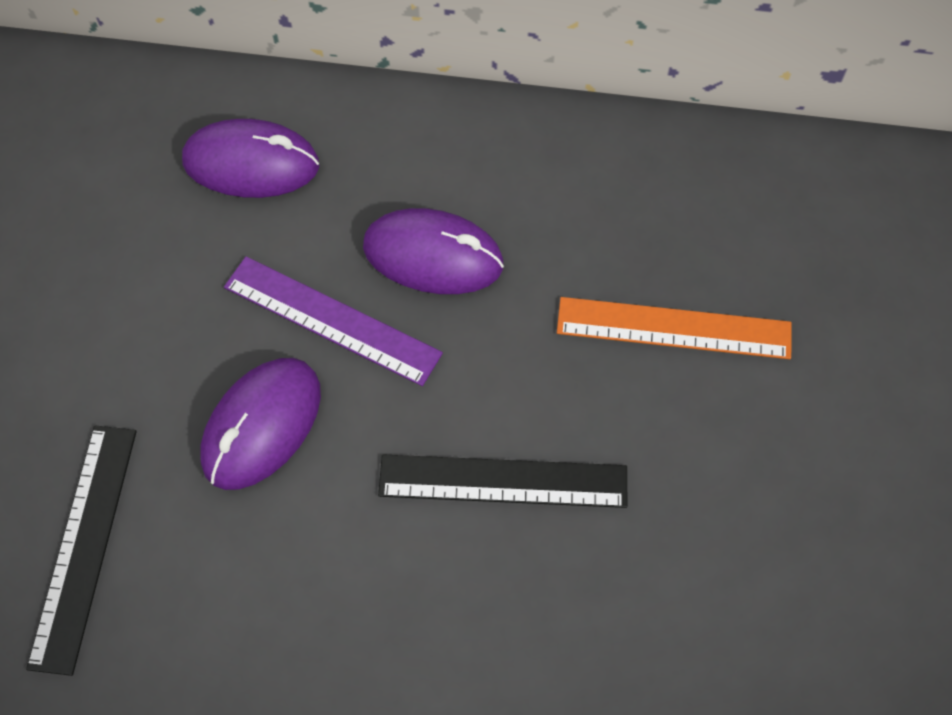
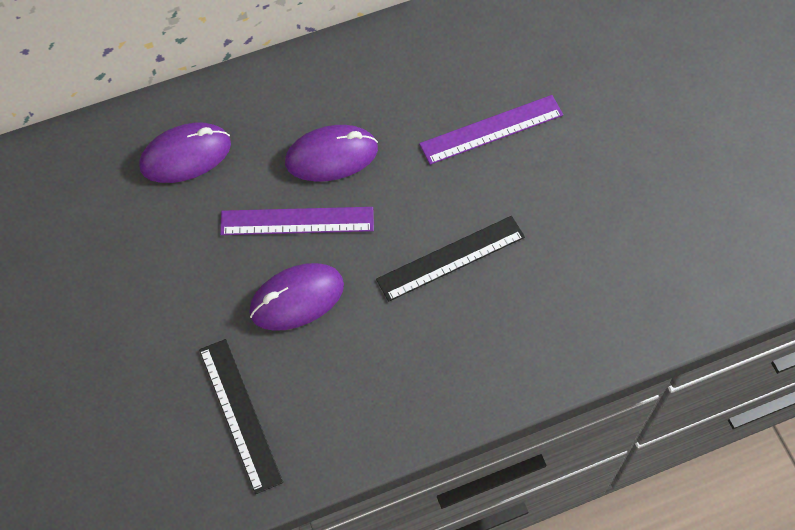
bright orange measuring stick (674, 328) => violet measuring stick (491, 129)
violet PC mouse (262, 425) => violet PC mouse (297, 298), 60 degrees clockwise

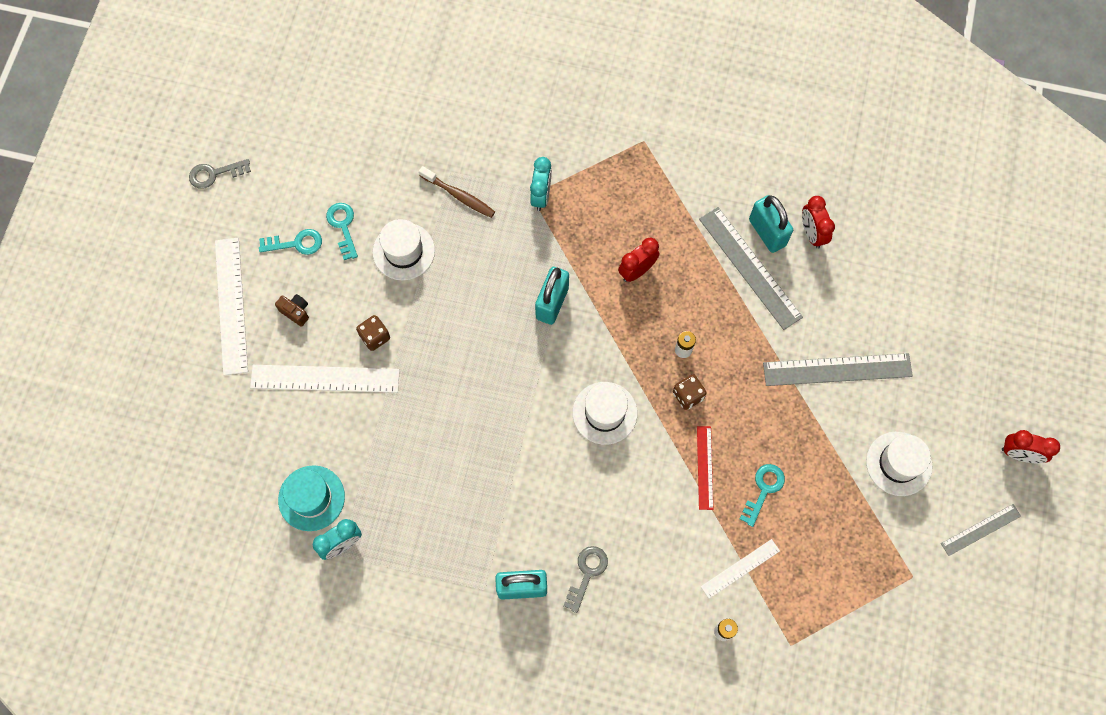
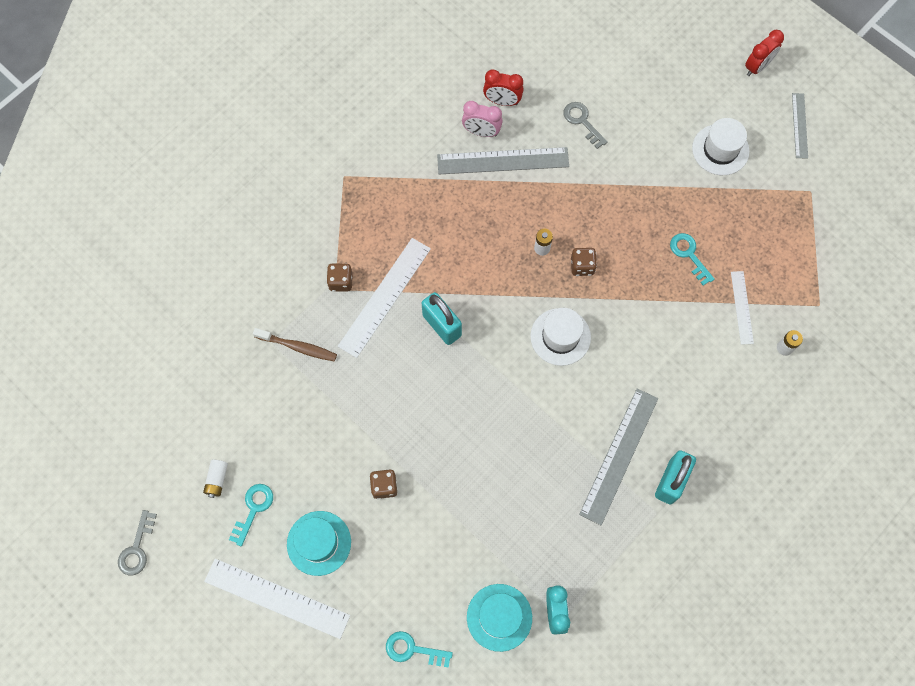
teal alarm clock (541, 196) => dark brown dice (341, 282)
dark brown toothbrush (459, 196) => dark brown toothbrush (298, 347), 45 degrees clockwise
teal lock (767, 232) => rosy alarm clock (481, 132)
teal door key (343, 226) => teal door key (413, 649), moved
pure white hat (403, 251) => nothing
crimson alarm clock (637, 271) => nothing
dark brown photo camera (296, 312) => teal hat (319, 543)
grey measuring stick (837, 369) => grey measuring stick (619, 455), moved
pure white measuring stick (325, 378) => pure white measuring stick (385, 297), moved
crimson measuring stick (705, 467) => nothing
grey door key (587, 573) => grey door key (582, 122), moved
nothing => pure white battery (217, 480)

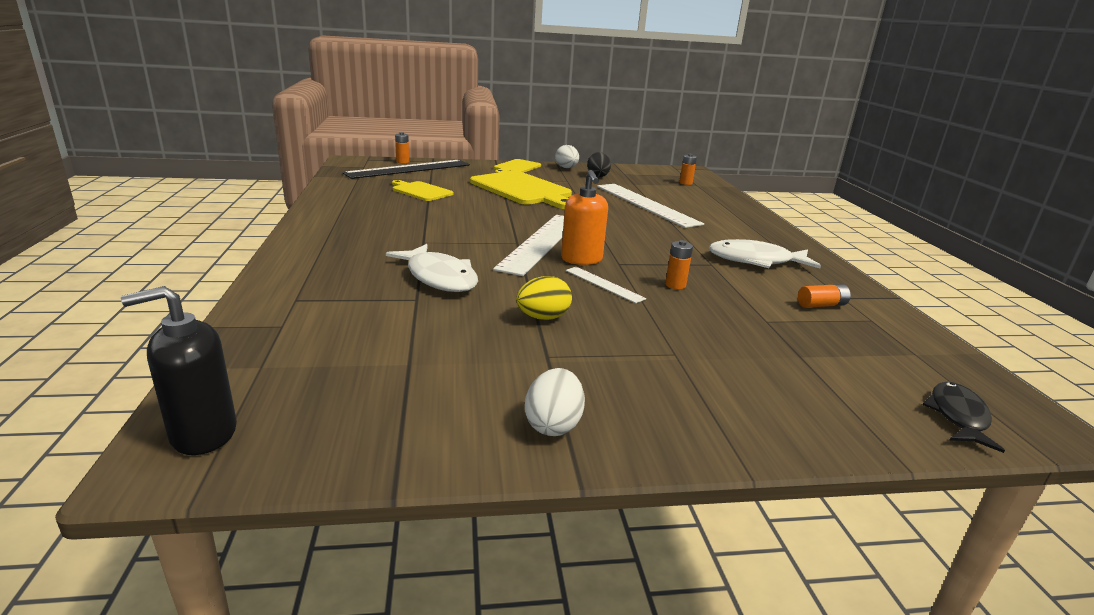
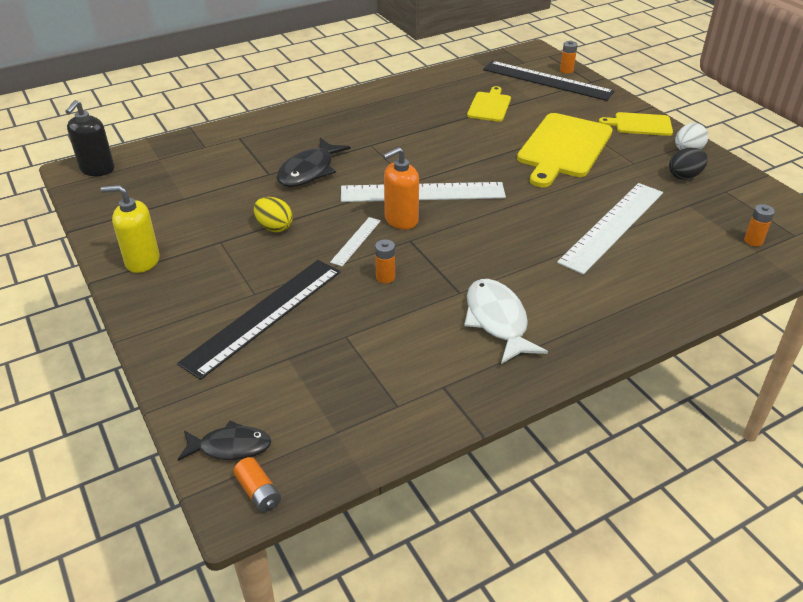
pure white fish figure (439, 278) => jet-black fish figure (309, 171)
bright orange battery (821, 305) => bright orange battery (258, 492), moved
jet-black pump bottle (203, 434) => jet-black pump bottle (97, 169), 120 degrees counterclockwise
pure white egg (553, 425) => yellow pump bottle (142, 261)
nothing => jet-black measuring stick (264, 315)

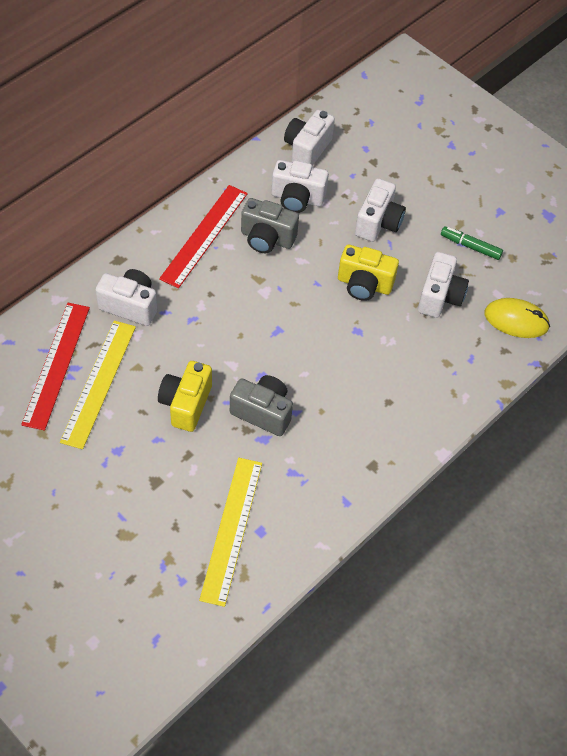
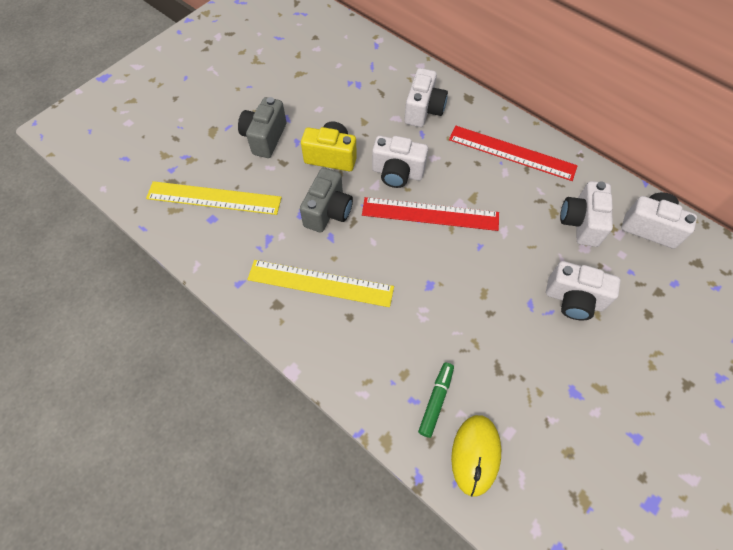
grey photo camera (267, 238) => grey photo camera (265, 138), moved
green marker (470, 246) => green marker (436, 400), moved
yellow photo camera (364, 284) => nothing
pure white photo camera (440, 297) => pure white photo camera (397, 173), moved
crimson measuring stick (56, 365) => crimson measuring stick (430, 214), moved
yellow measuring stick (99, 383) => yellow measuring stick (320, 283), moved

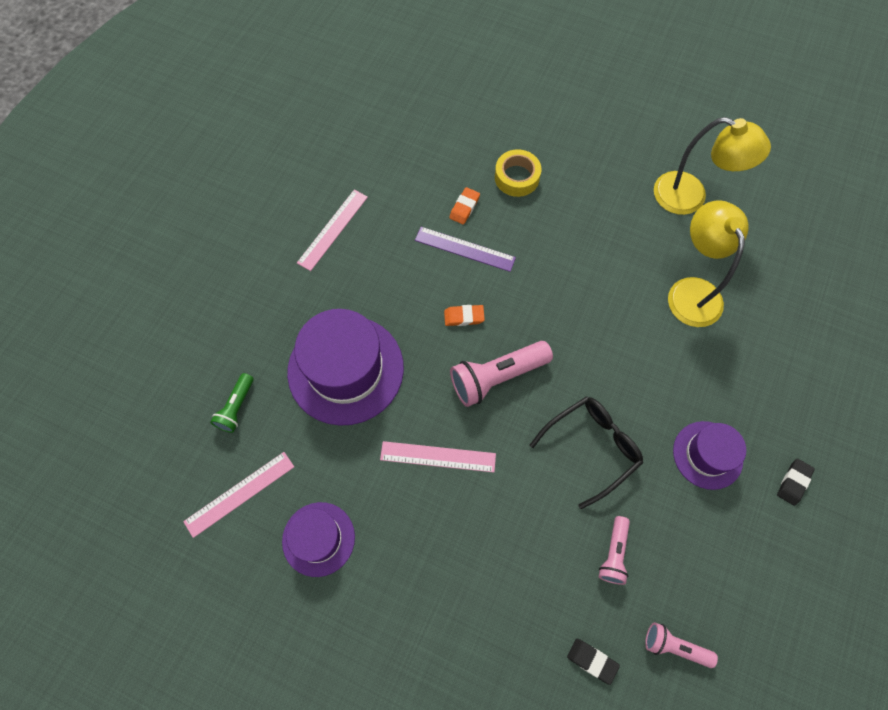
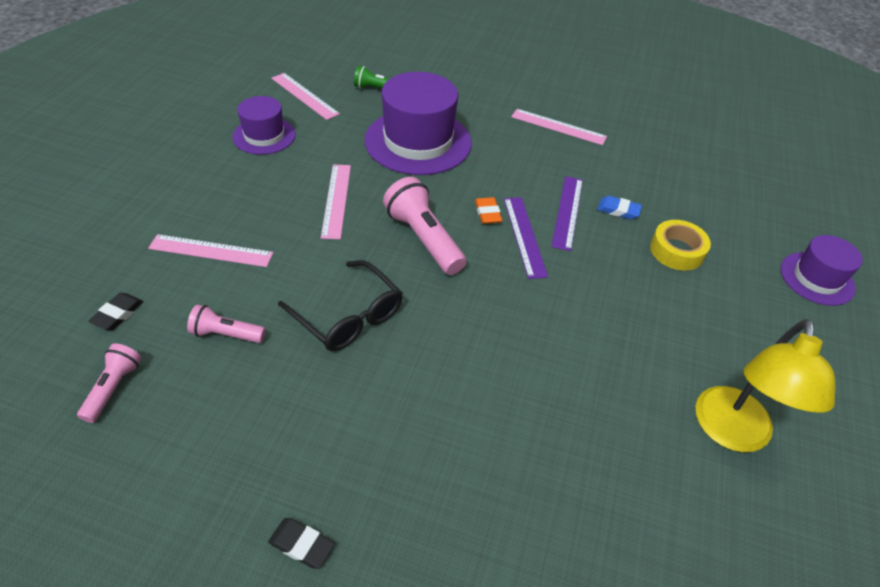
bright orange gum eraser (464, 207) => blue gum eraser (618, 210)
yellow desk lamp (691, 291) => nothing
violet hat (707, 455) => violet hat (817, 278), moved
nothing => violet measuring stick (524, 236)
nothing => rosy measuring stick (211, 251)

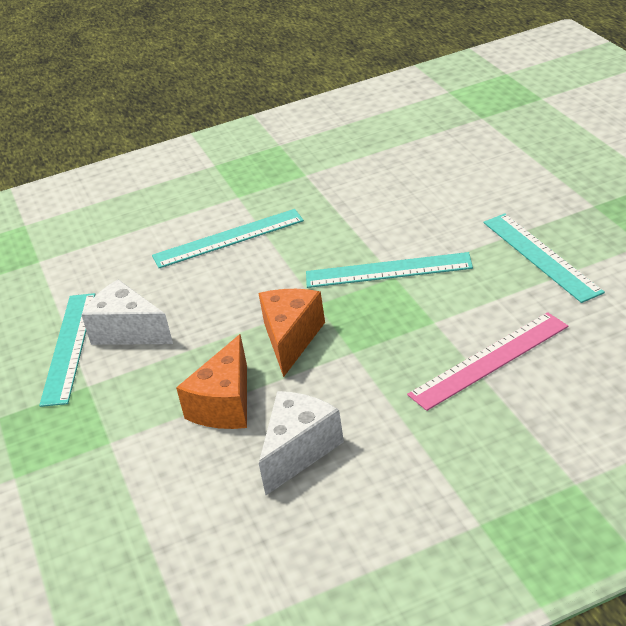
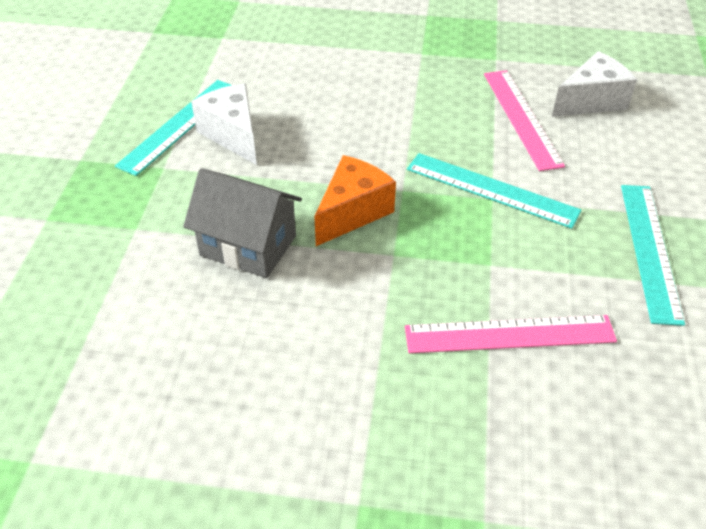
teal measuring stick (228, 238) => nothing
bright orange cheese wedge (225, 404) => grey cottage (248, 245)
pure white cheese wedge (299, 451) => pure white cheese wedge (591, 101), moved
nothing => rosy measuring stick (521, 118)

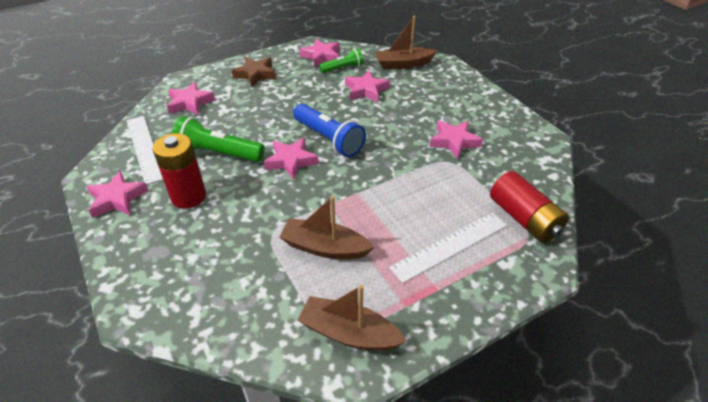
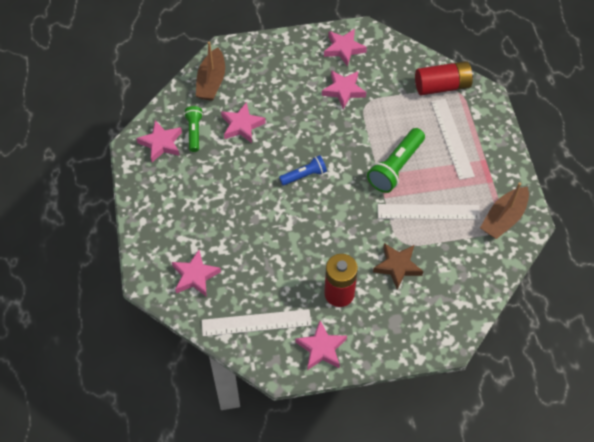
dark brown star (255, 74) => dark brown star (397, 266), moved
blue flashlight (328, 139) => blue flashlight (304, 175), x0.61
green flashlight (218, 153) => green flashlight (395, 167), moved
rosy star (291, 161) => rosy star (344, 49), moved
dark brown toy boat (325, 248) => pure white measuring stick (428, 212)

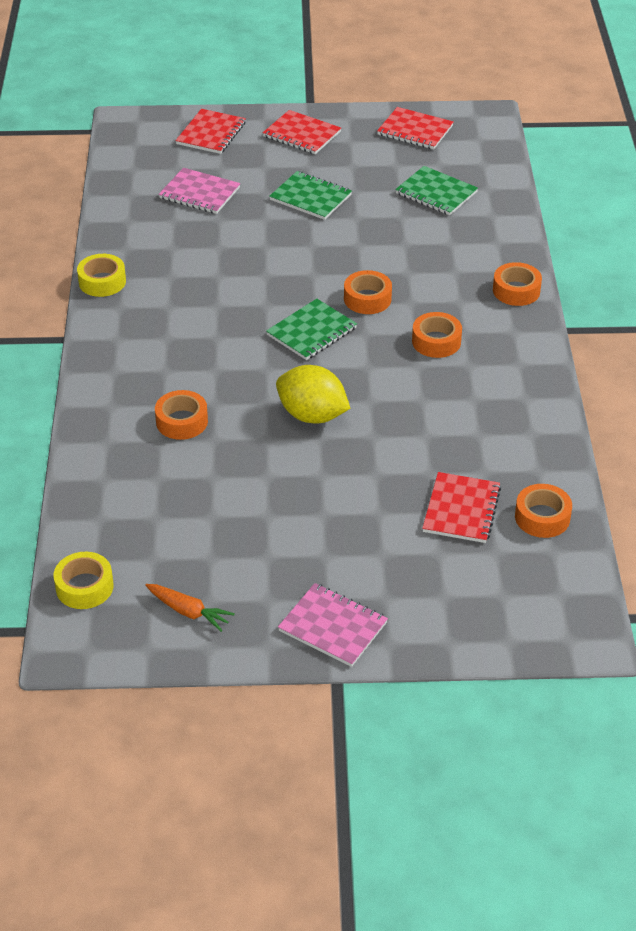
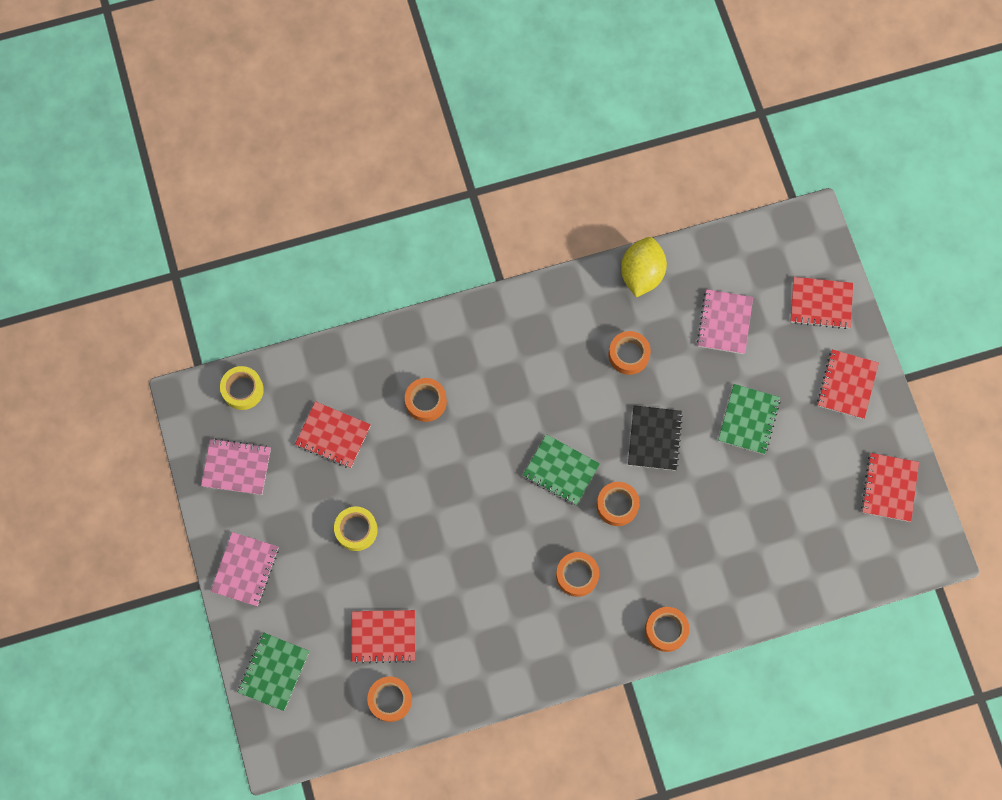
green notepad (436, 193) => green notepad (274, 672), moved
yellow tape (102, 282) => yellow tape (356, 530), moved
yellow citrus fruit (312, 415) => yellow citrus fruit (641, 274), moved
bright orange root vegetable (189, 612) => rosy notepad (236, 467)
nothing => bright orange tape (628, 355)
nothing => crimson notepad (333, 435)
nothing => jet-black notepad (654, 438)

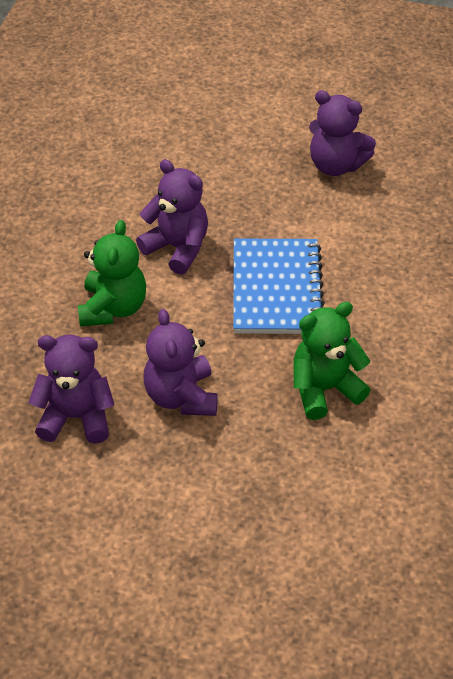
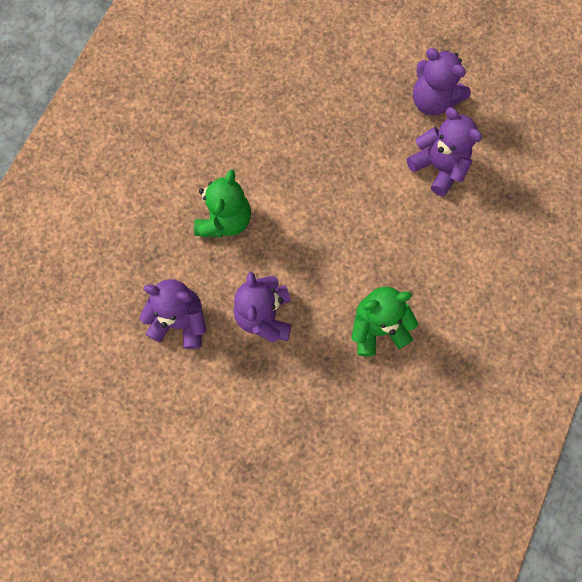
violet teddy (177, 248) => violet teddy (438, 167), moved
blue notepad (276, 289) => nothing

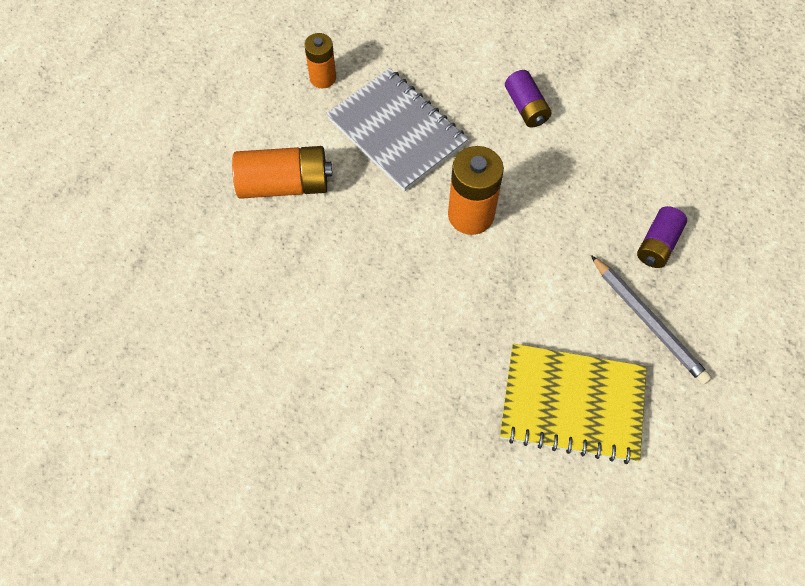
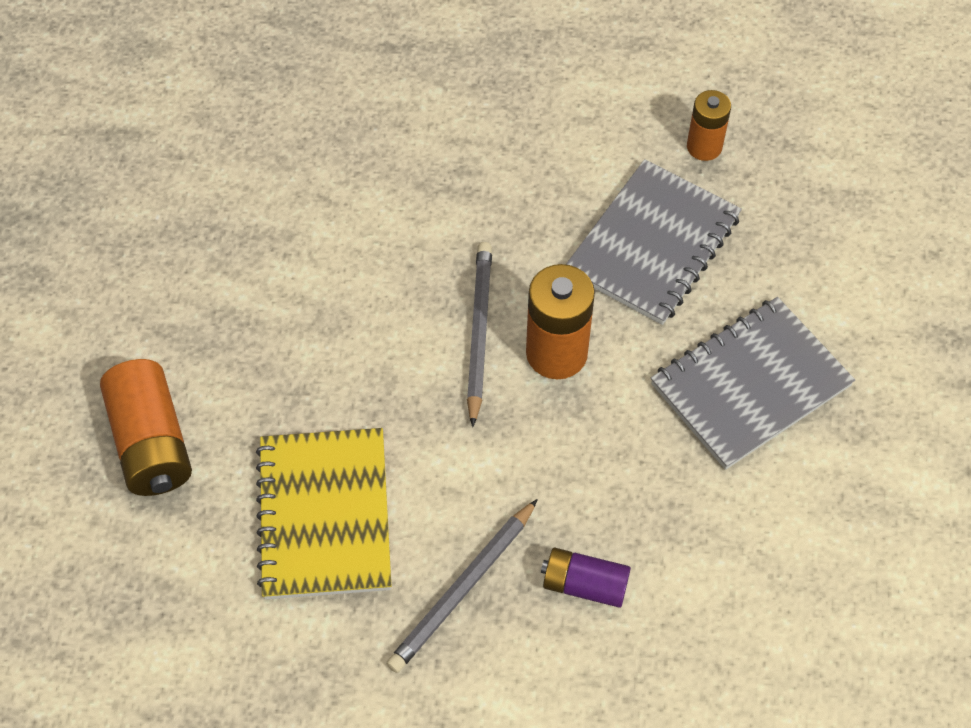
violet battery (526, 107) => grey notepad (750, 385)
bright orange battery (284, 184) => bright orange battery (151, 442), moved
nothing => grey lead pencil (479, 332)

